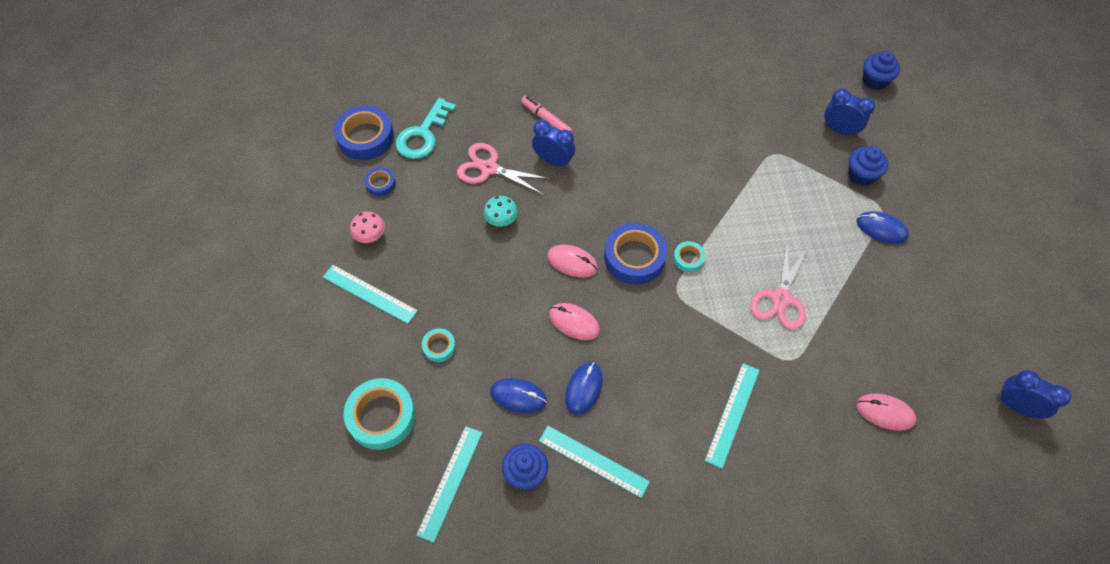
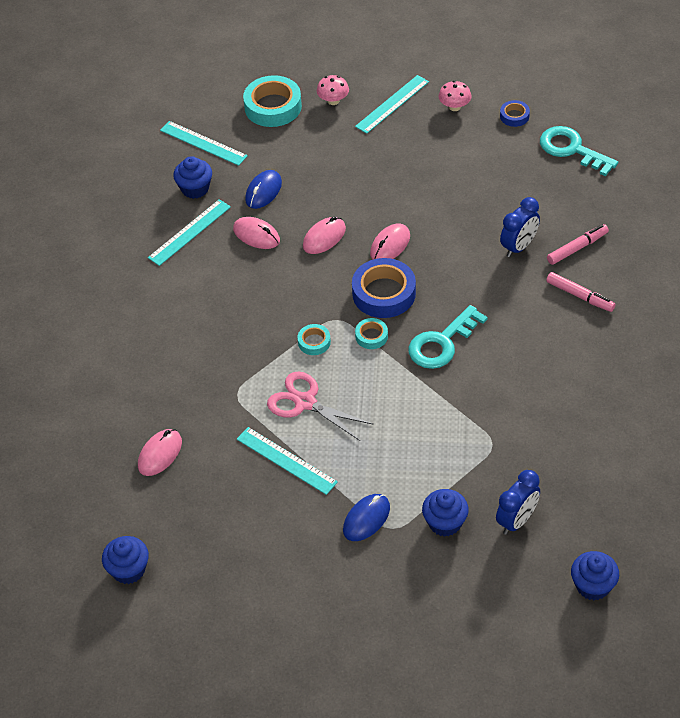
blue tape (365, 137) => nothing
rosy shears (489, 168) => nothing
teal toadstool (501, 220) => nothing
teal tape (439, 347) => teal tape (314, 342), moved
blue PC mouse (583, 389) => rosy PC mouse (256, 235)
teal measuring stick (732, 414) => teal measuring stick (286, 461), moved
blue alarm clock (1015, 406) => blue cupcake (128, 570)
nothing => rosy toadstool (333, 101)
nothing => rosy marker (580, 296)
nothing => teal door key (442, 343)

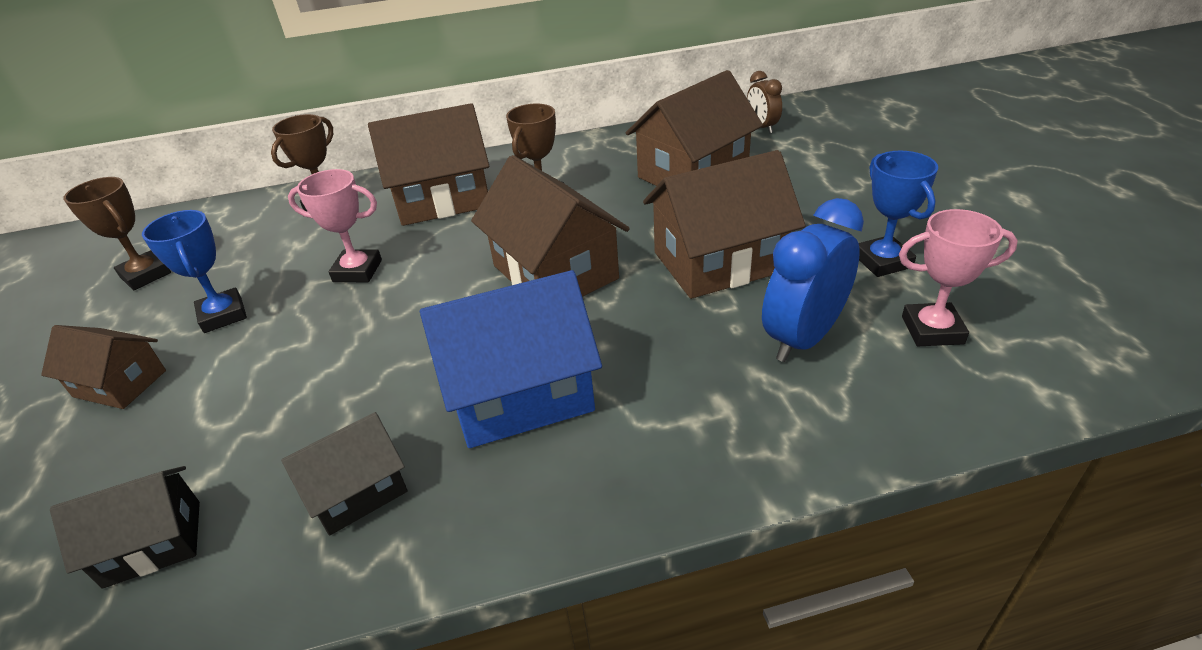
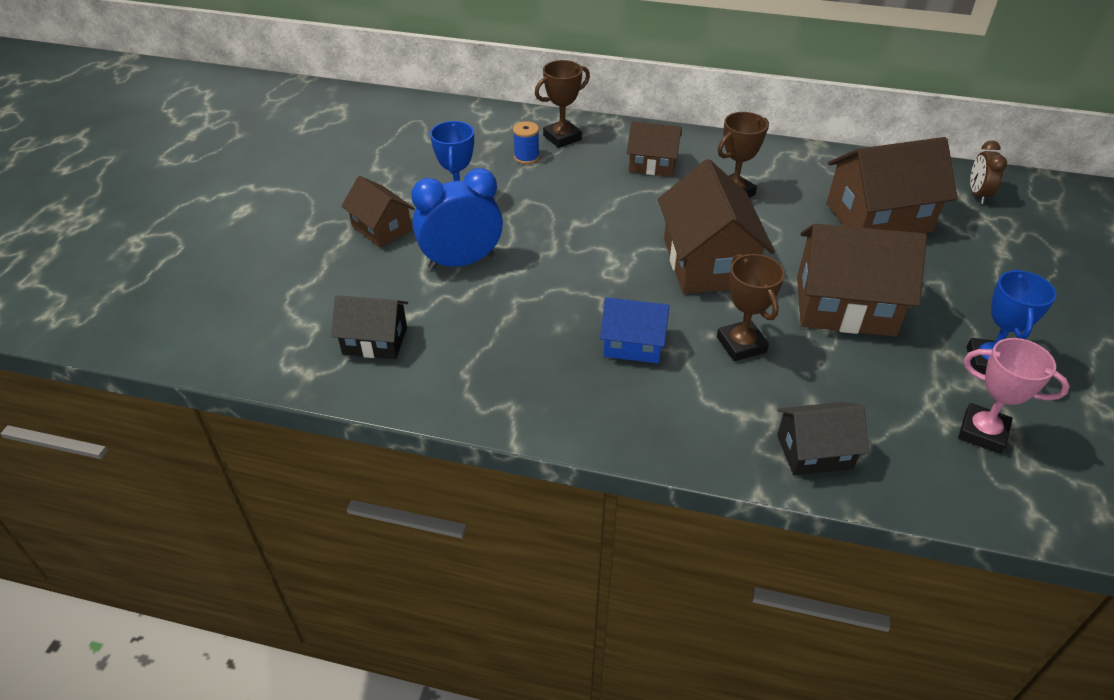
dark brown cottage (442, 199) => dark brown cottage (652, 164), x0.57
rosy trophy (357, 271) => nothing
dark brown trophy (145, 275) => dark brown trophy (741, 344), moved
blue alarm clock (803, 338) => blue alarm clock (461, 262), moved
blue cottage (520, 393) => blue cottage (633, 344), x0.57
jet-black cottage (357, 491) => jet-black cottage (814, 451), moved
nothing => blue reel of thread (526, 157)

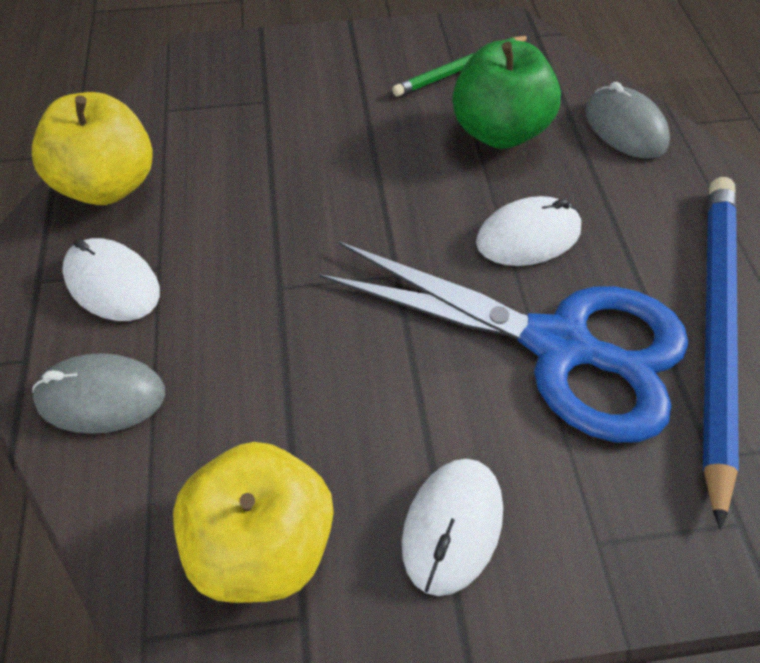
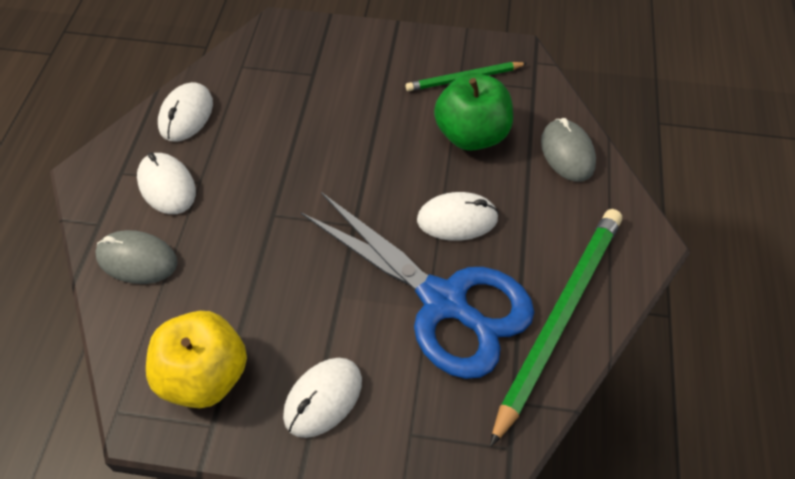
yellow apple fruit (109, 185) => pure white PC mouse (186, 115)
blue lead pencil (714, 329) => green lead pencil (558, 318)

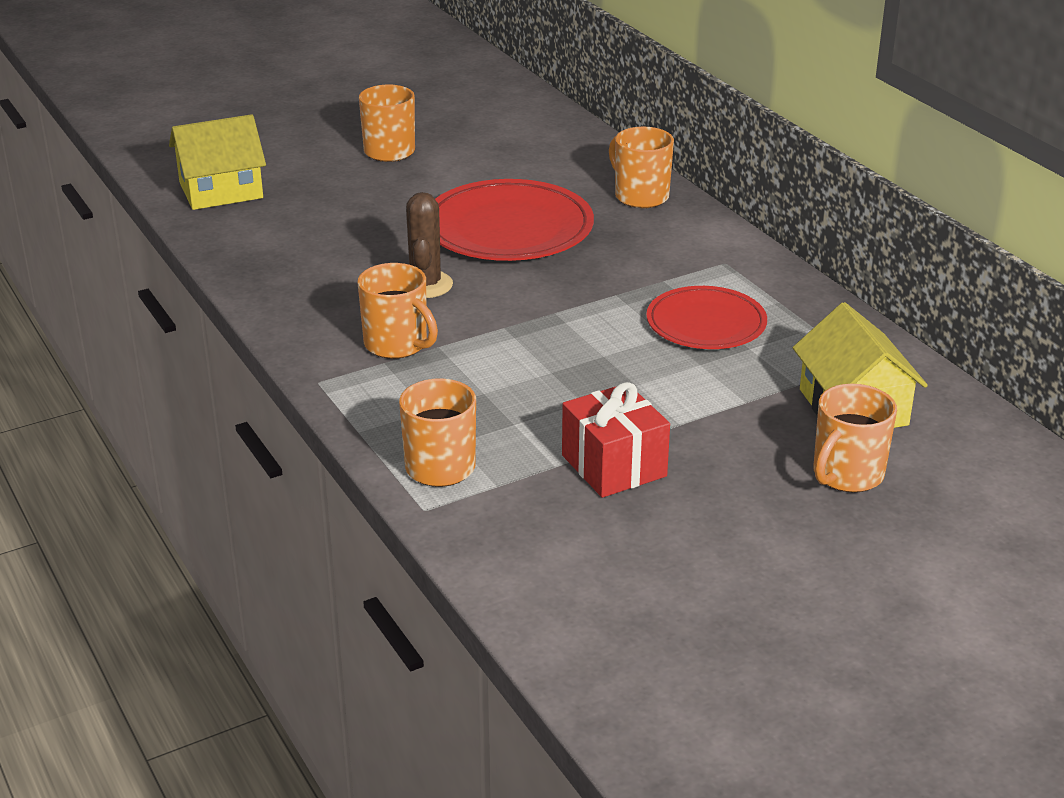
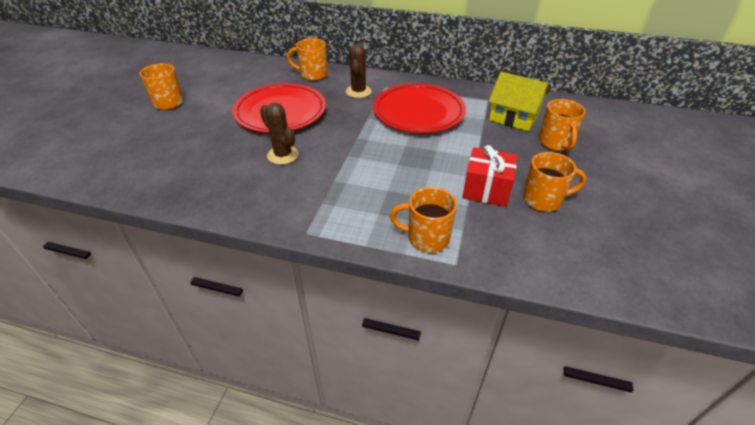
yellow cottage (221, 190) => nothing
bright orange tea mug (397, 345) => bright orange tea mug (543, 200), moved
crimson plate (706, 324) => crimson plate (418, 112), x1.56
nothing => dark brown prickly plant (358, 91)

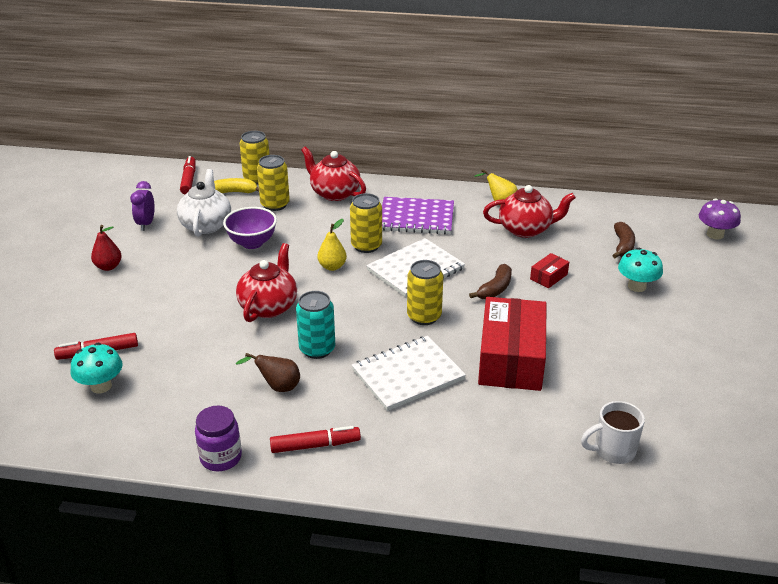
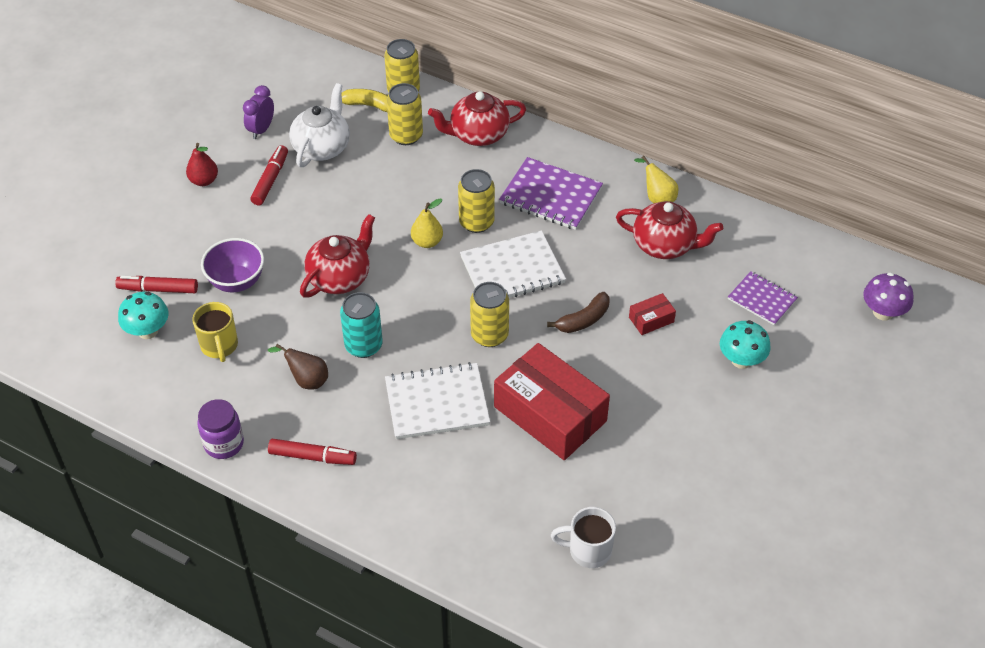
crimson china teapot (334, 193) => crimson china teapot (478, 135), 75 degrees counterclockwise
crimson marker (189, 180) => crimson marker (270, 180), moved
violet bowl (252, 243) => violet bowl (237, 281), moved
dark brown toy banana (623, 246) => violet notepad (762, 299)
crimson box (511, 358) => crimson box (550, 414), 75 degrees counterclockwise
nothing => yellow tea mug (219, 346)

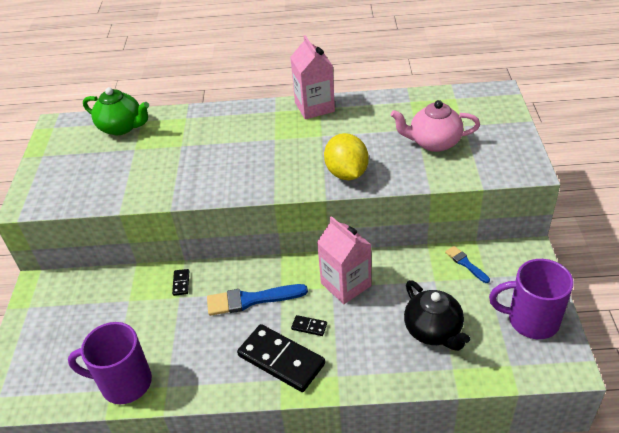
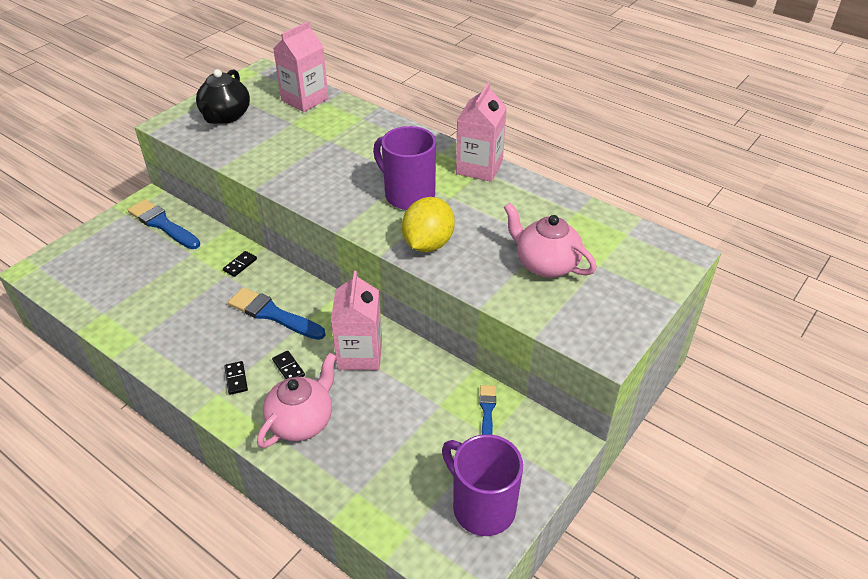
green china teapot (122, 127) => rosy milk carton (305, 99)
jet-black china teapot (433, 331) => jet-black china teapot (225, 116), moved
violet tea mug (124, 383) => violet tea mug (408, 195), moved
jet-black domino (281, 360) => jet-black domino (236, 379), x0.42
nothing => blue paint brush (162, 224)
nothing => rosy china teapot (301, 421)

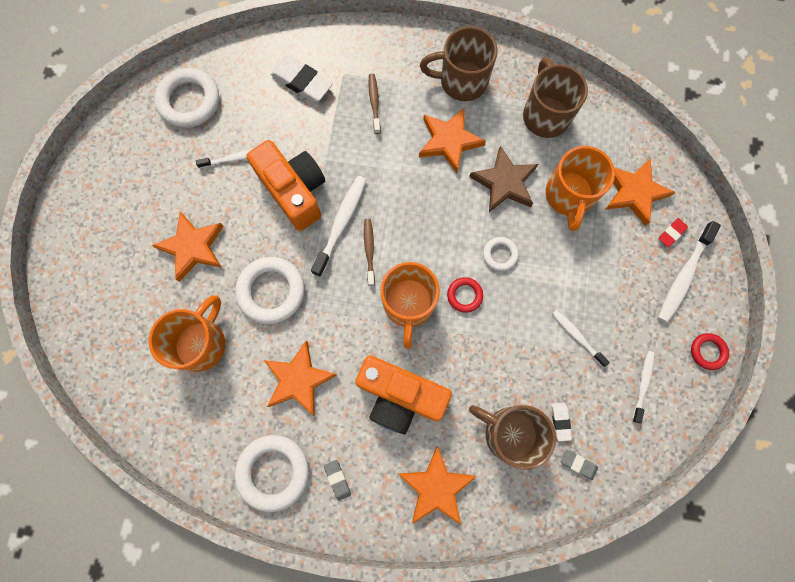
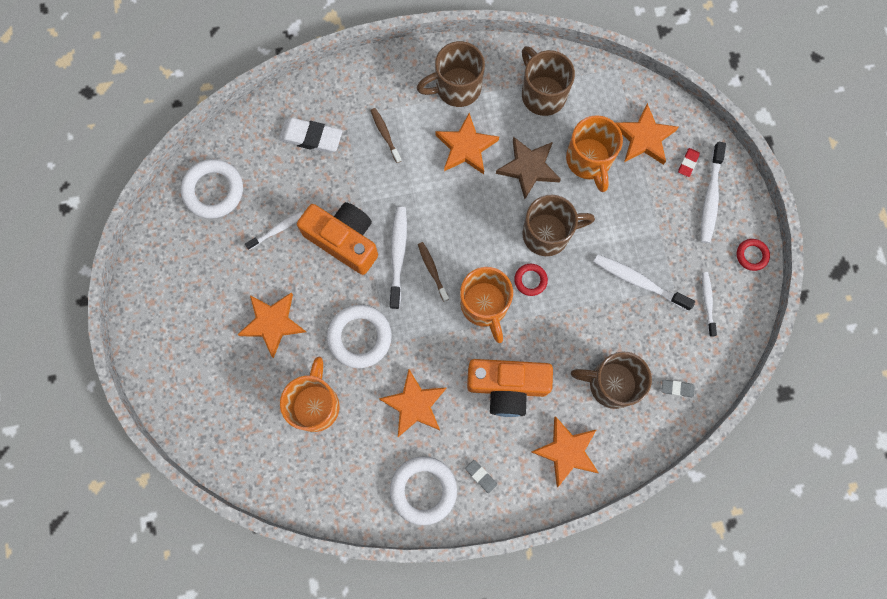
pure white torus (500, 255) => dark brown tea mug (548, 234)
pure white toothbrush (577, 336) => pure white toothbrush (638, 281), x1.62
pure white gum eraser (560, 421) => nothing

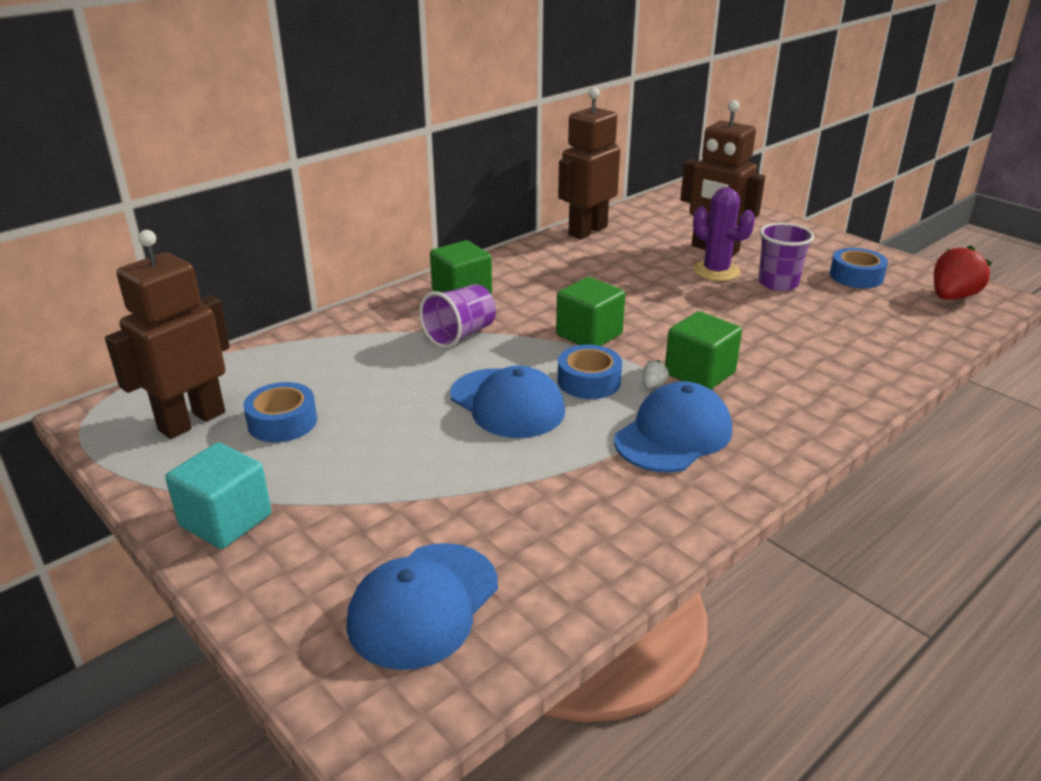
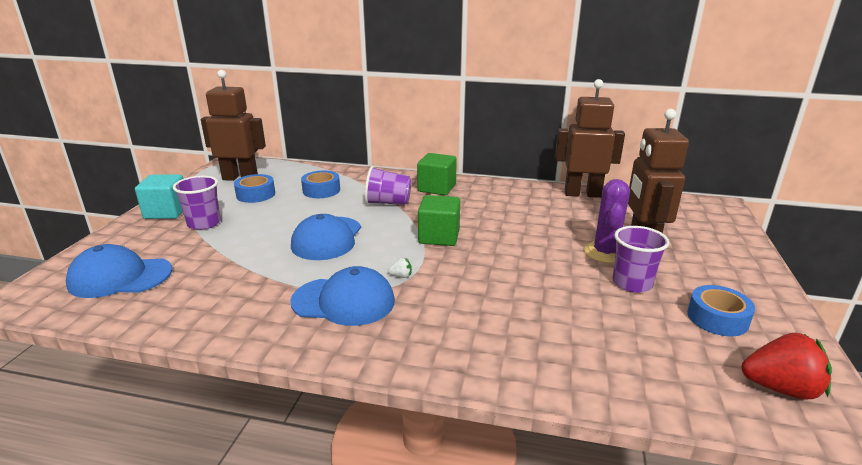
green block (699, 373) => nothing
blue tape (589, 381) => blue tape (321, 190), moved
nothing => violet cup (204, 223)

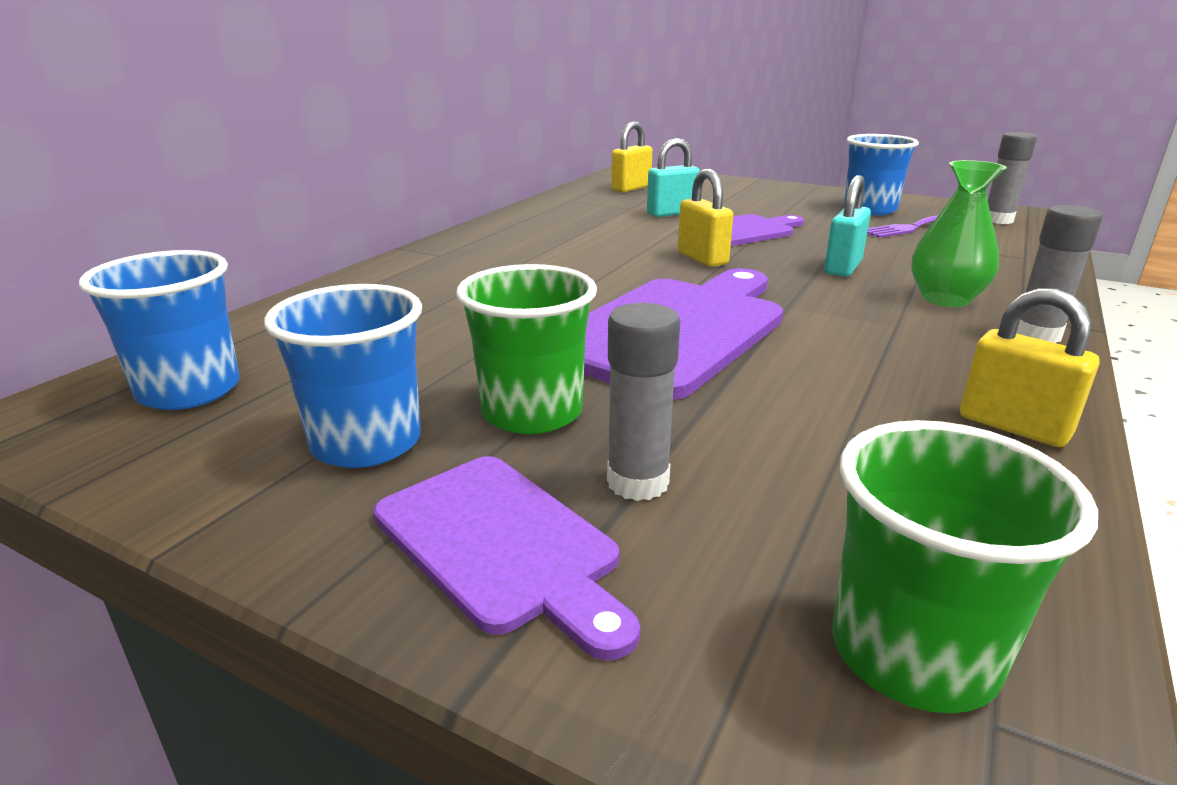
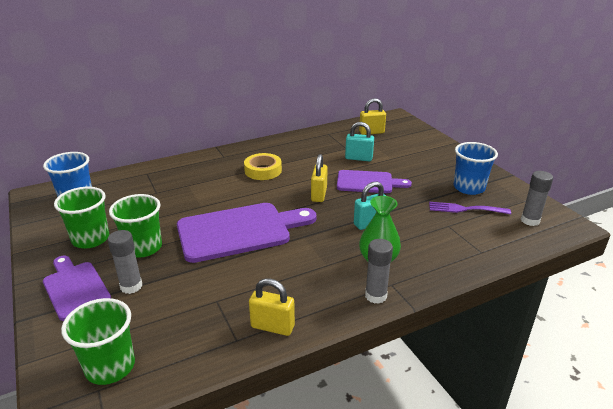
blue cup (366, 443) => green cup (91, 239)
yellow lock (1013, 426) => yellow lock (272, 326), 60 degrees counterclockwise
violet bread board (501, 545) => violet bread board (75, 288), 150 degrees clockwise
nothing => yellow tape (263, 170)

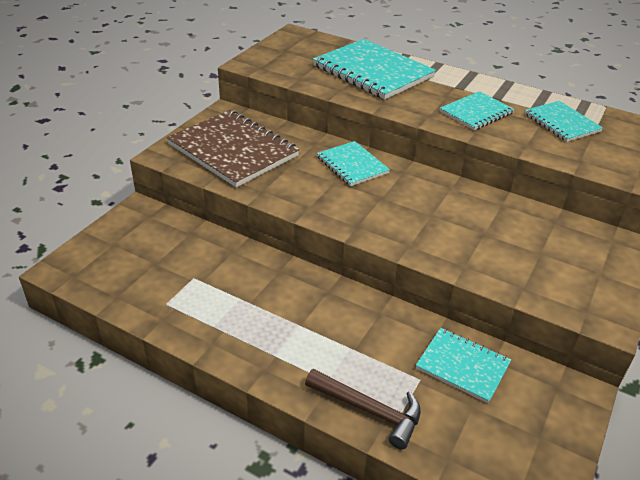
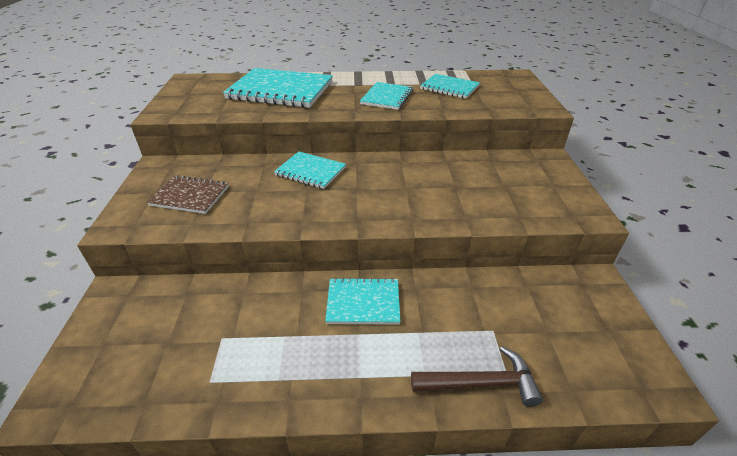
dark brown notepad (233, 150) => dark brown notepad (190, 196), x0.56
teal notepad (462, 366) => teal notepad (363, 302), moved

